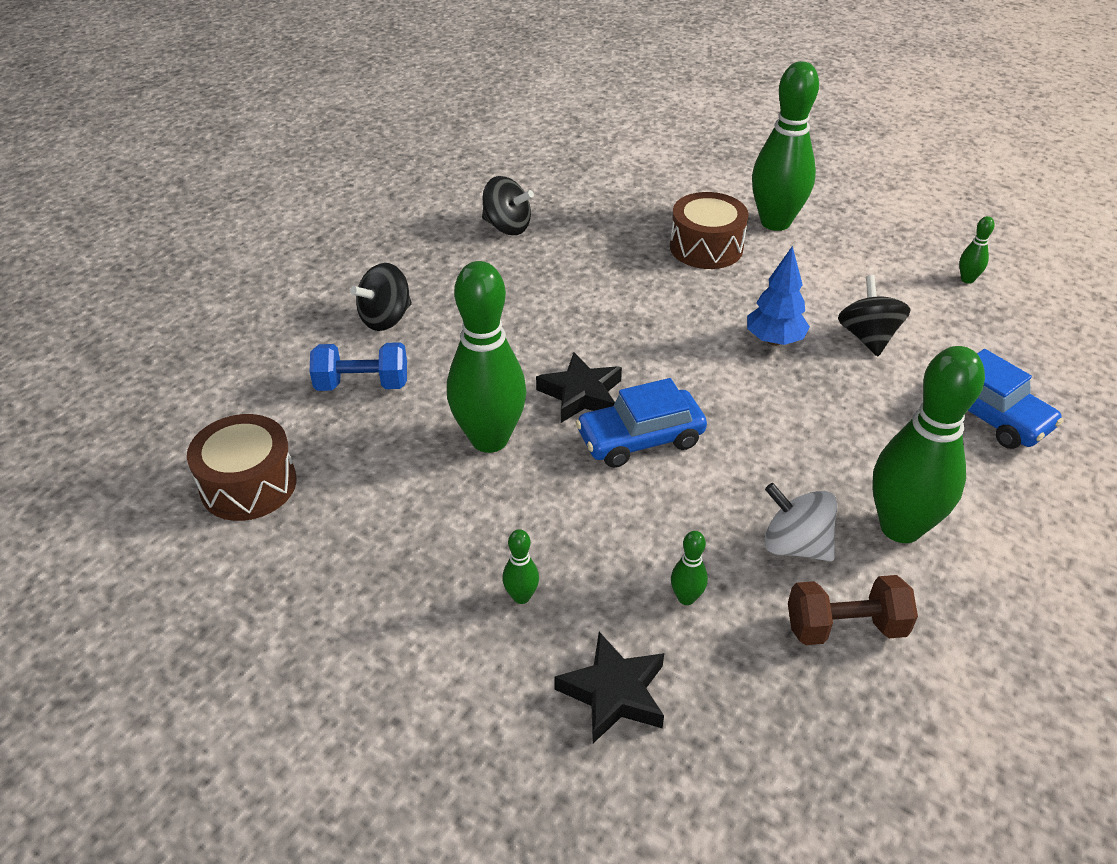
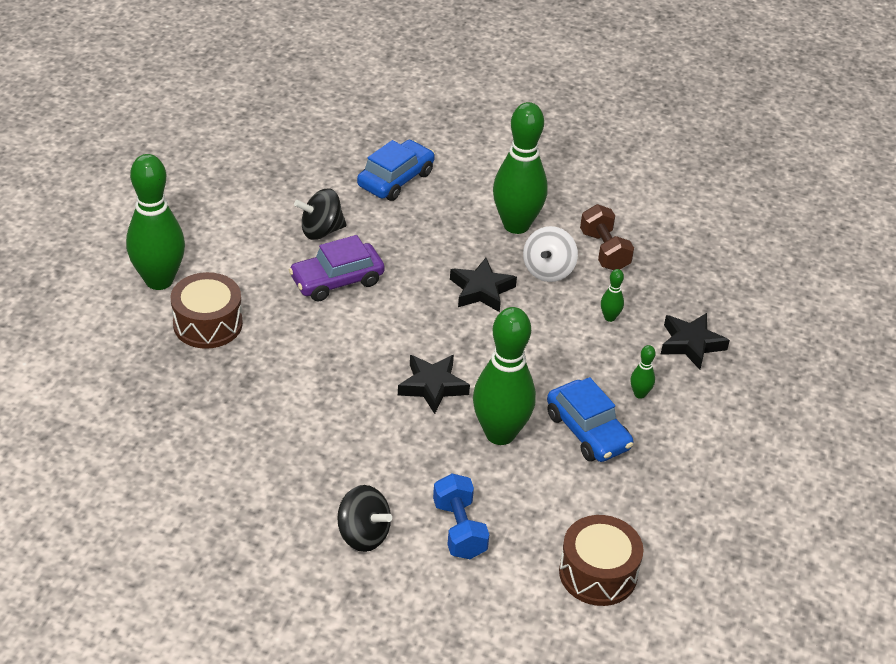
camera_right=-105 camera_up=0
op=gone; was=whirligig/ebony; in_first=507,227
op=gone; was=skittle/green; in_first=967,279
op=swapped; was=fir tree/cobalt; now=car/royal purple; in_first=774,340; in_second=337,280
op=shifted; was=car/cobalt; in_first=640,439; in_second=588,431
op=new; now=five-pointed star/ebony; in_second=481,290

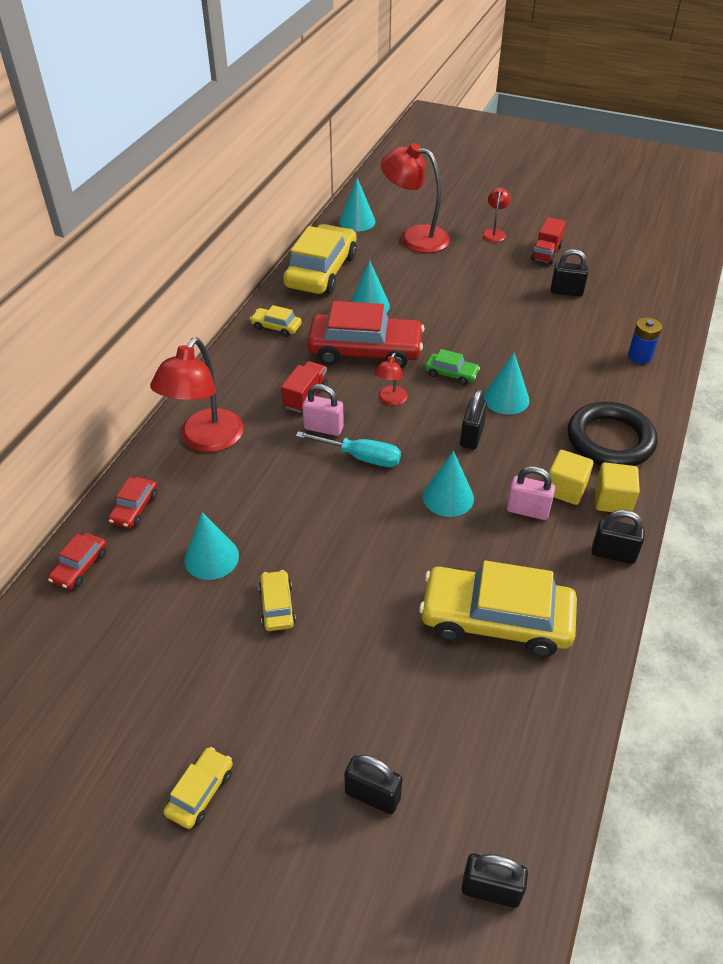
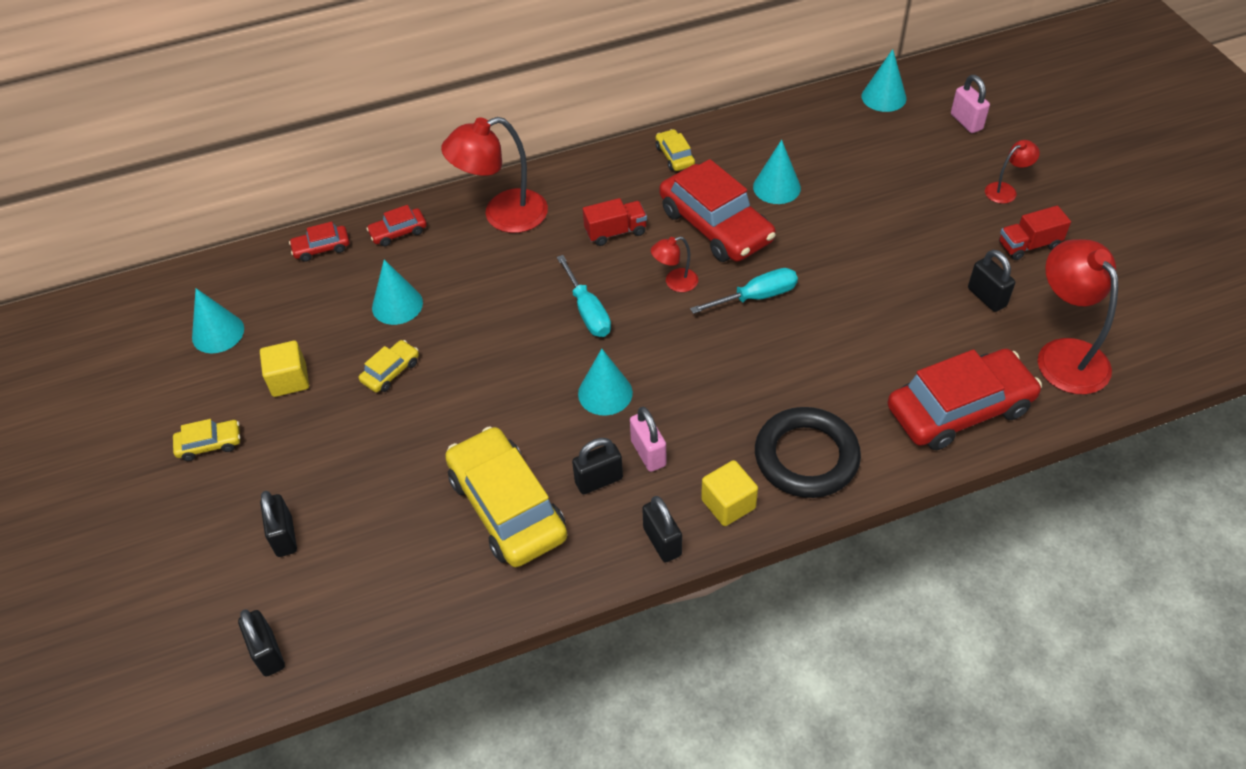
camera_right=50 camera_up=5
op=shifted; was=reading lamp/red; in_first=414,237; in_second=1064,354
op=gone; was=car/bright yellow; in_first=321,271
op=swapped; was=power cell/cobalt; now=car/red; in_first=639,356; in_second=959,409
op=swapped; was=car/green; now=screwdriver/teal; in_first=451,374; in_second=757,297
op=shifted; was=cone/teal; in_first=506,398; in_second=218,333
op=shifted; was=small lock/pink; in_first=323,428; in_second=966,122
op=shifted; was=small lock/ebony; in_first=471,436; in_second=599,480
op=shifted; was=block/bright yellow; in_first=565,489; in_second=289,380

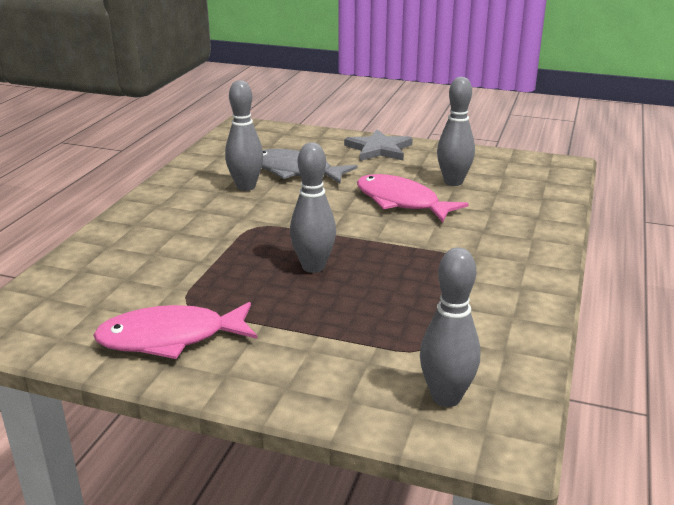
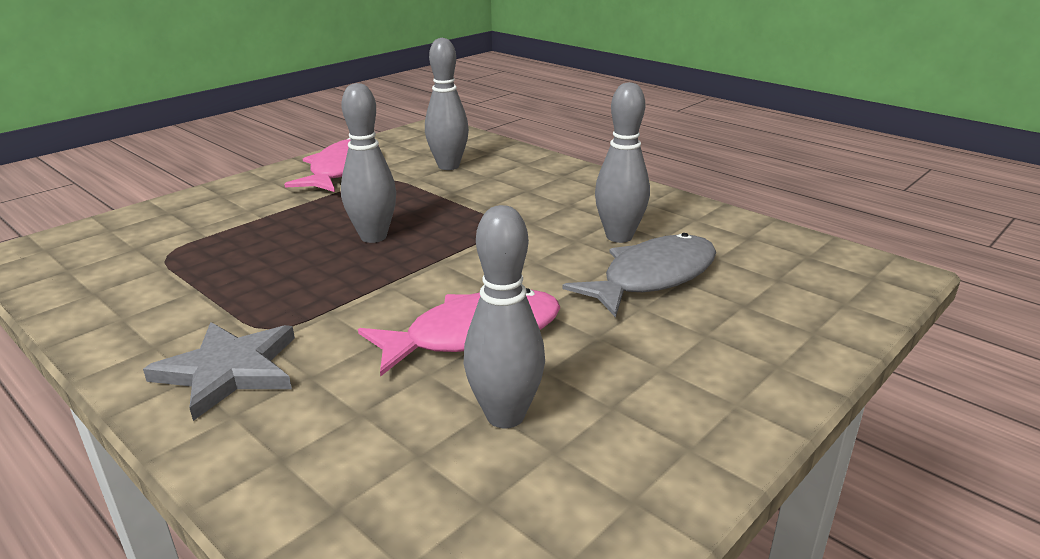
camera_right=115 camera_up=0
op=shifted; was=five-pointed star/grey; in_first=379,149; in_second=229,370
op=shifted; was=skittle/grey; in_first=446,397; in_second=448,166

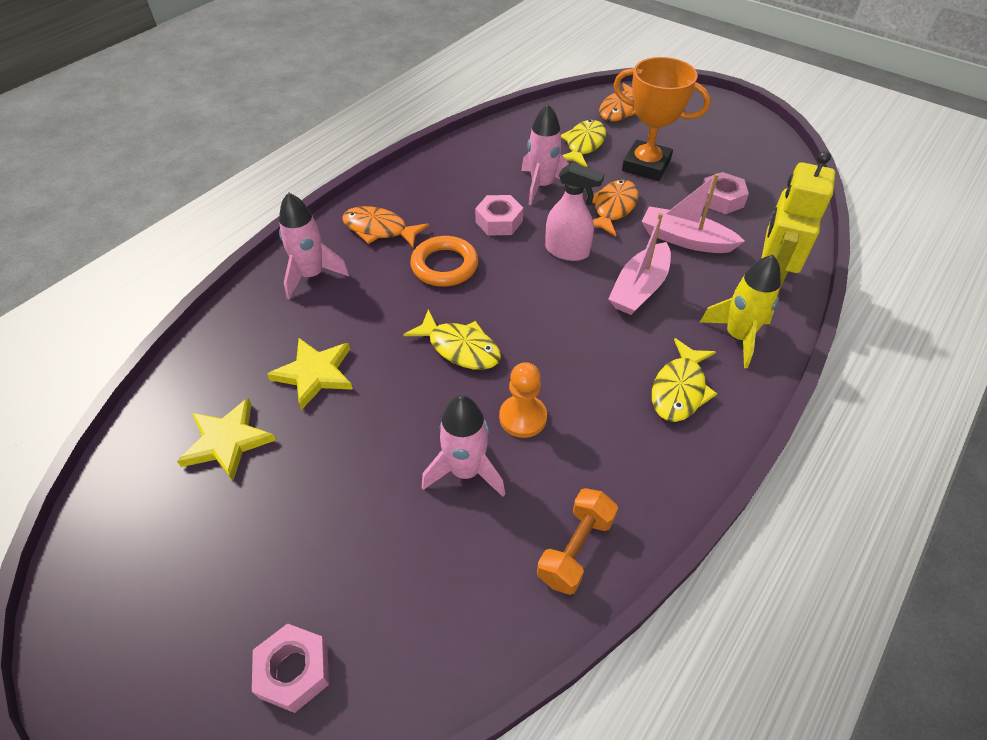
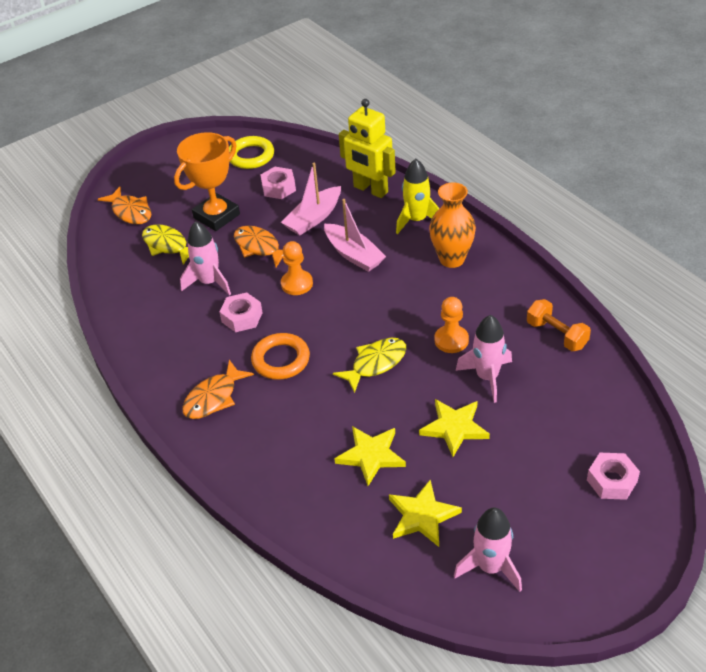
camera_right=-70 camera_up=-5
op=swapped; was=spray bottle/pink; now=pawn/orange-coloured; in_first=567,251; in_second=297,284
op=shifted; was=spaceship/pink; in_first=312,275; in_second=490,567
op=swapped; was=fish/bright yellow; now=tall vase/orange-coloured; in_first=679,389; in_second=452,259
op=new; now=torus/bright yellow; in_second=251,156
op=new; now=five-pointed star/bright yellow; in_second=454,428

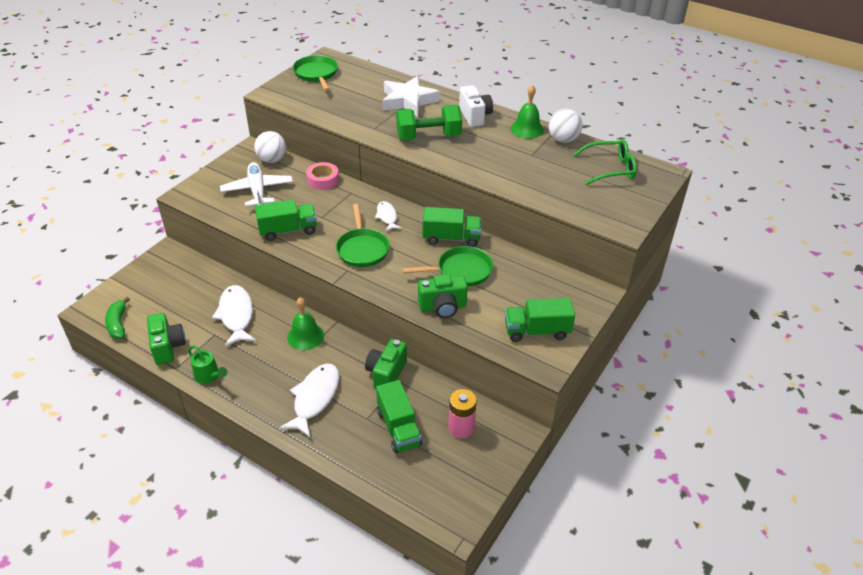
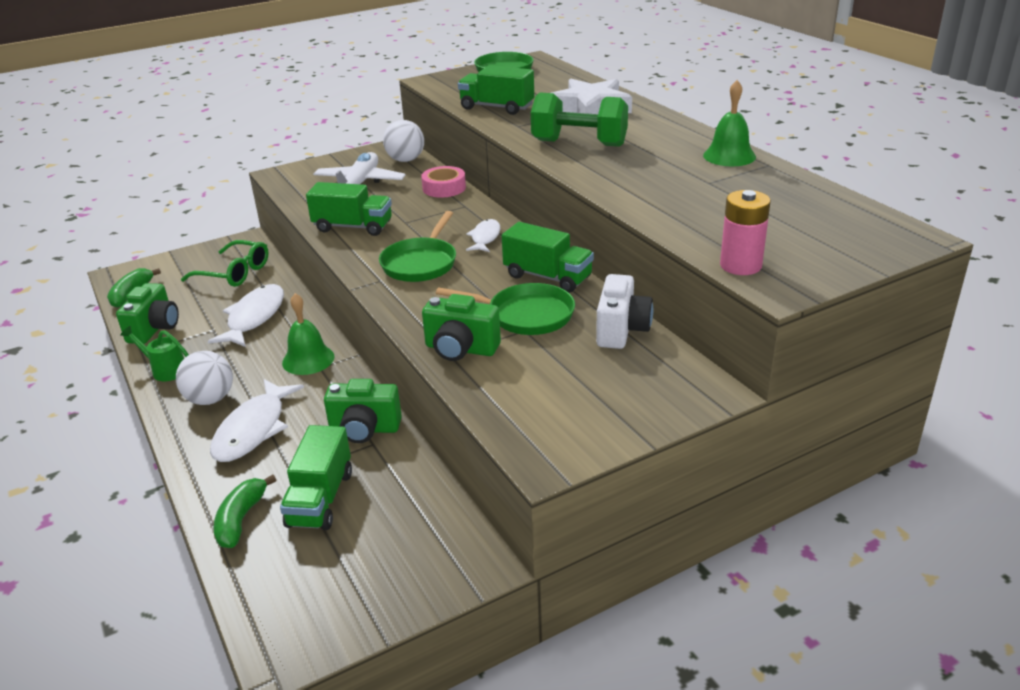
camera_right=30 camera_up=-10
op=shifted; was=photo camera/snow-white; in_first=474,116; in_second=621,330
op=shifted; was=ball/snow-white; in_first=563,140; in_second=210,399
op=shifted; was=spectacles/green; in_first=609,168; in_second=234,273
op=shifted; was=lorry/green; in_first=537,331; in_second=497,107
op=rotated; was=photo camera/green; in_first=386,373; in_second=364,429; clockwise=-135
op=rotated; was=watering can/green; in_first=209,376; in_second=165,370; clockwise=135
op=rotated; was=fish/snow-white; in_first=314,398; in_second=253,429; clockwise=150
op=shifted; was=power cell/pink; in_first=461,428; in_second=740,265
op=new; now=banana fruit/green; in_second=241,520

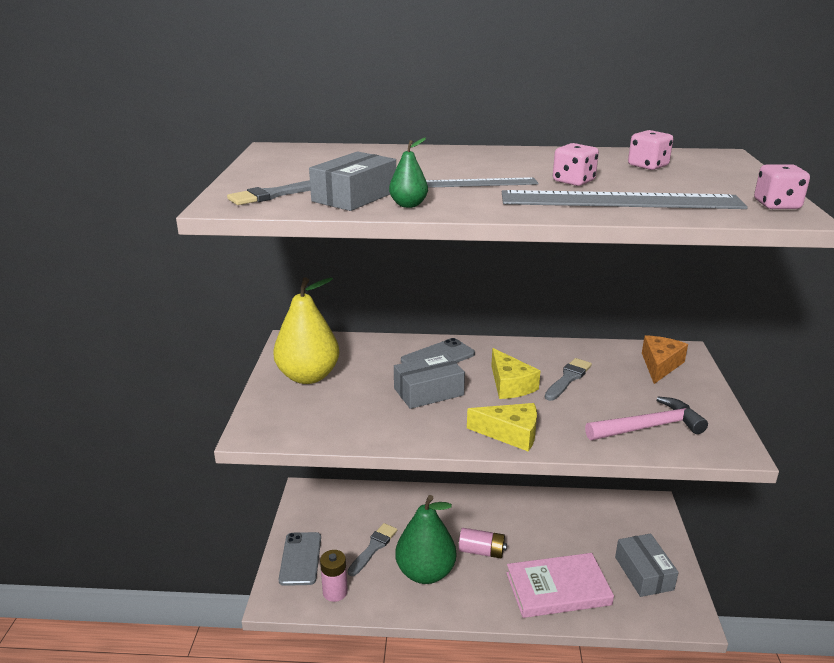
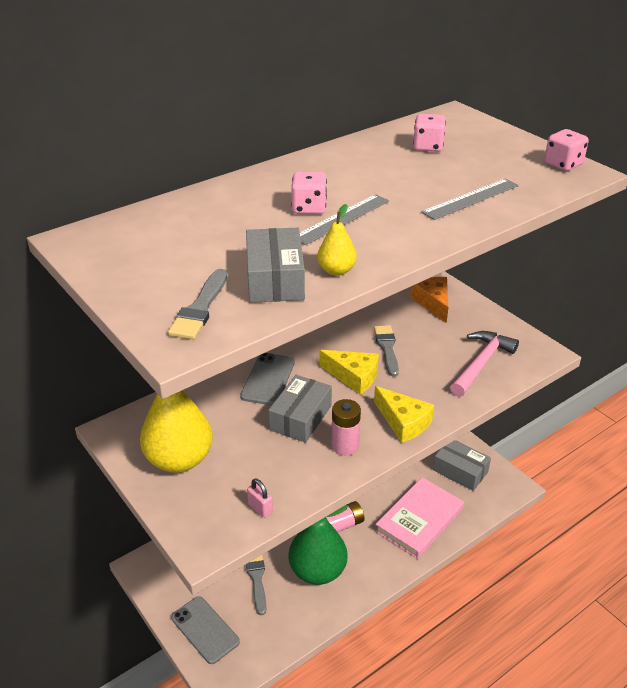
camera_right=-40 camera_up=10
op=repainted; was=toy pear/green; now=toy pear/bright yellow; in_first=408,205; in_second=336,270
op=shifted; was=game die/pink; in_first=573,181; in_second=309,208
op=scaled; was=ruler/grey; in_first=620,201; in_second=471,199; ratio=0.56
op=rotated; was=piece of cheese/bright yellow; in_first=510,434; in_second=403,422; clockwise=75
op=shifted; was=power cell/pink; in_first=335,592; in_second=345,445
op=new; now=small lock/pink; in_second=260,508

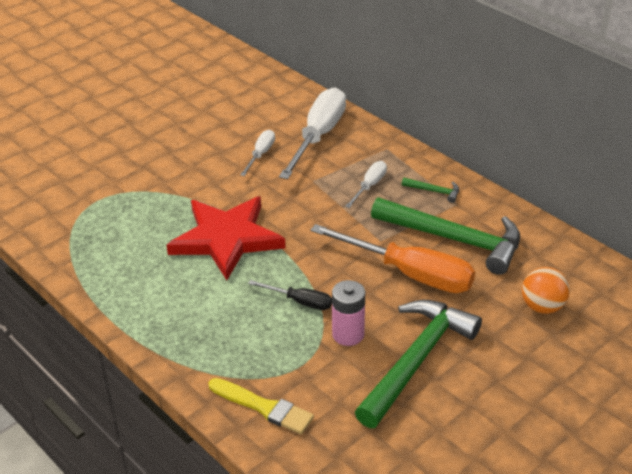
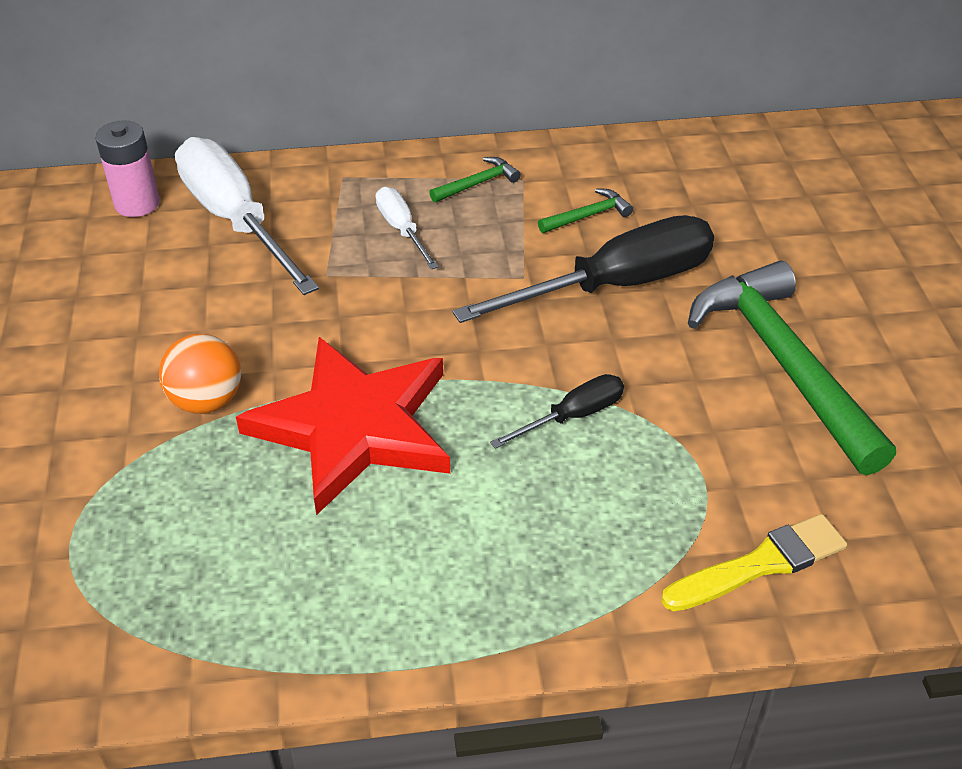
camera_right=-55 camera_up=5
op=gone; was=screwdriver/snow-white; in_first=261,154
op=scaled; was=hammer/green; in_first=454,239; in_second=588,216; ratio=0.4
op=repainted; was=screwdriver/orange-coloured; now=screwdriver/ebony; in_first=409,274; in_second=615,285
op=shifted; was=ball/orange-coloured; in_first=542,307; in_second=207,401
op=shifted; was=power cell/pink; in_first=348,334; in_second=137,203

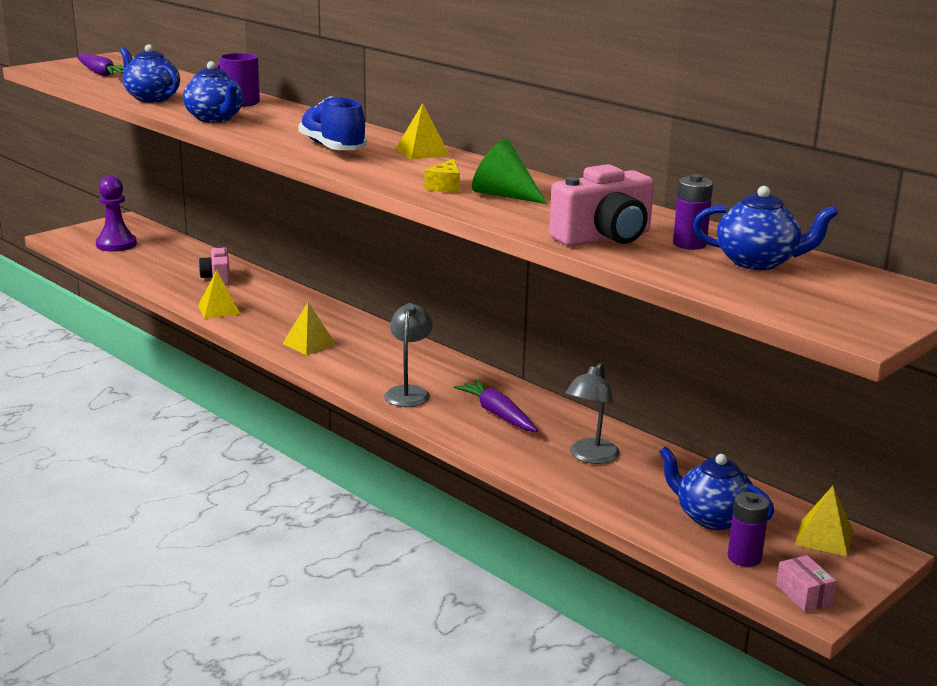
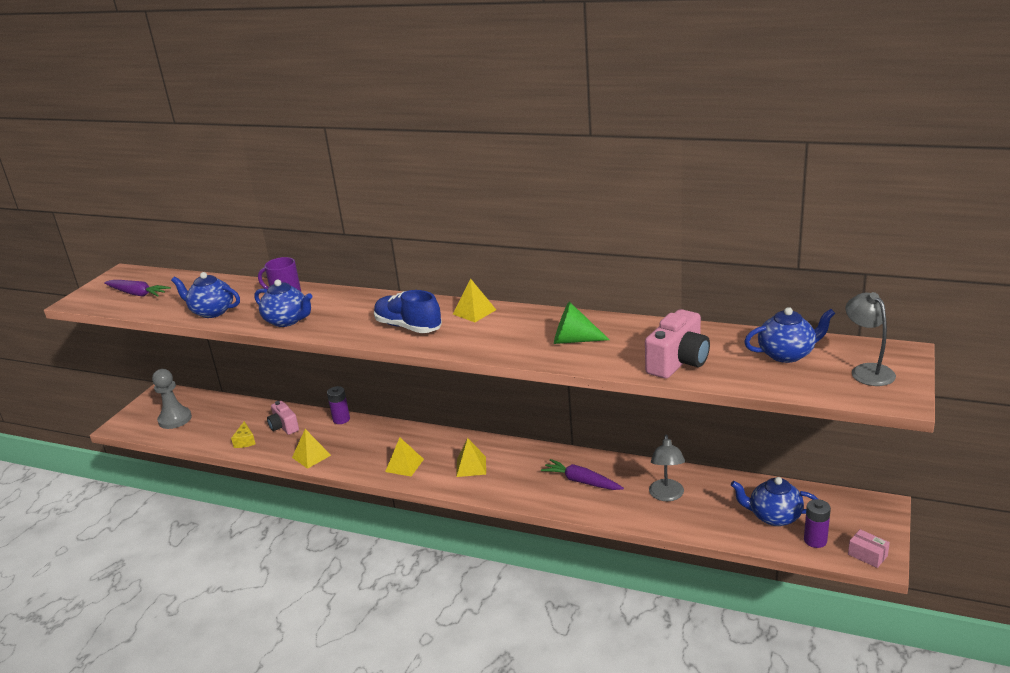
camera_right=-20 camera_up=5
op=shifted; was=piece of cheese/bright yellow; in_first=445,187; in_second=245,441
op=shifted; was=power cell/royal purple; in_first=689,244; in_second=341,419
op=repainted; was=pawn/royal purple; now=pawn/grey; in_first=116,244; in_second=175,419
op=shifted; was=reading lamp/grey; in_first=408,392; in_second=867,370
op=shifted; was=pyramid shape/bright yellow; in_first=824,537; in_second=471,466

